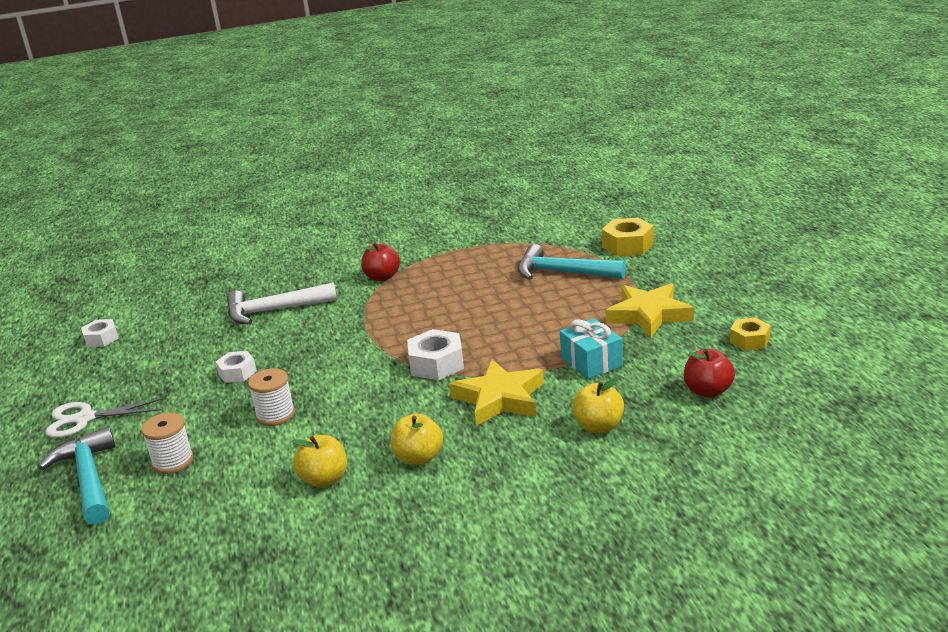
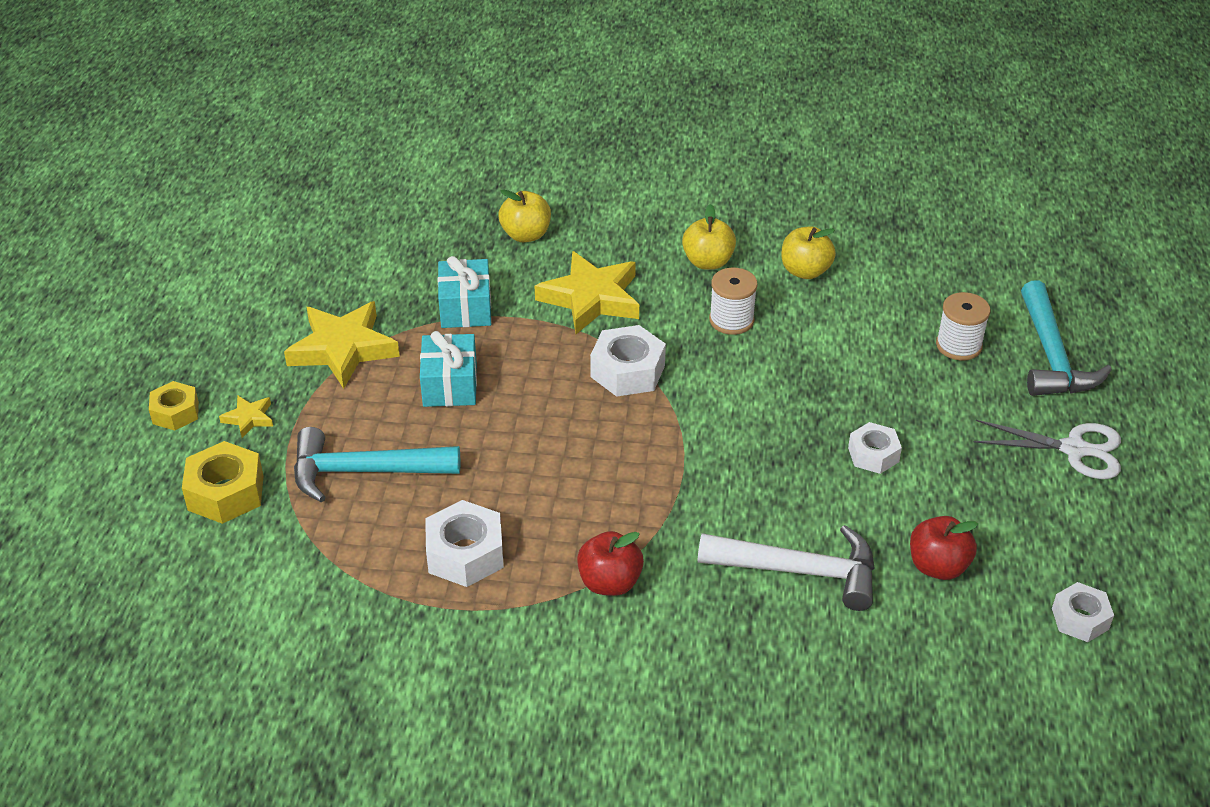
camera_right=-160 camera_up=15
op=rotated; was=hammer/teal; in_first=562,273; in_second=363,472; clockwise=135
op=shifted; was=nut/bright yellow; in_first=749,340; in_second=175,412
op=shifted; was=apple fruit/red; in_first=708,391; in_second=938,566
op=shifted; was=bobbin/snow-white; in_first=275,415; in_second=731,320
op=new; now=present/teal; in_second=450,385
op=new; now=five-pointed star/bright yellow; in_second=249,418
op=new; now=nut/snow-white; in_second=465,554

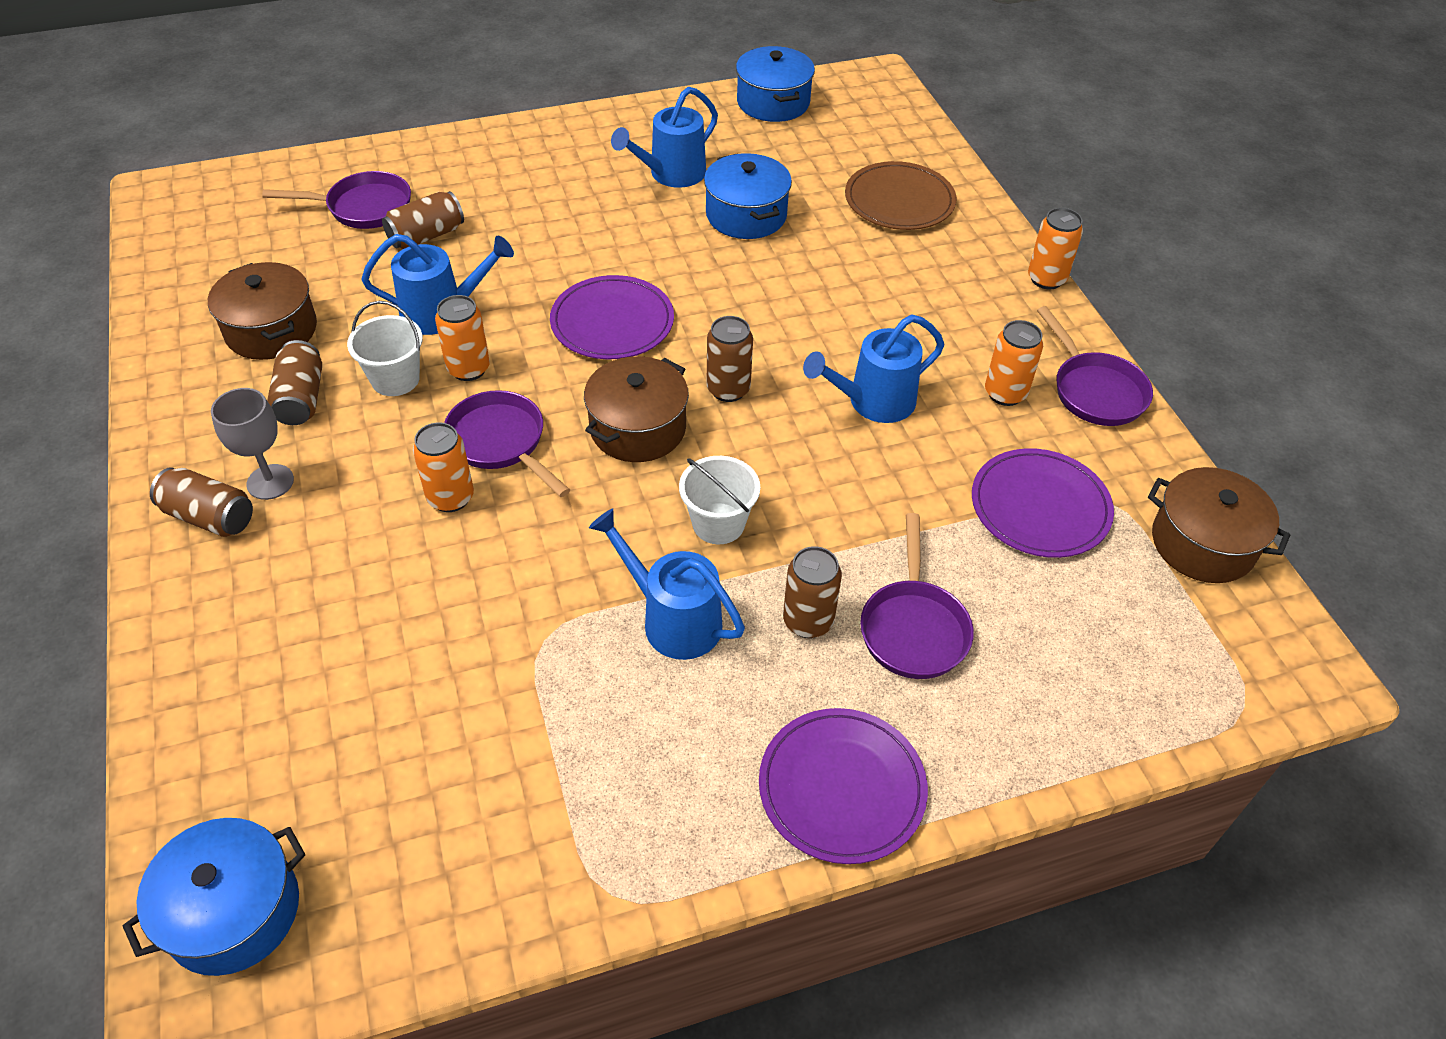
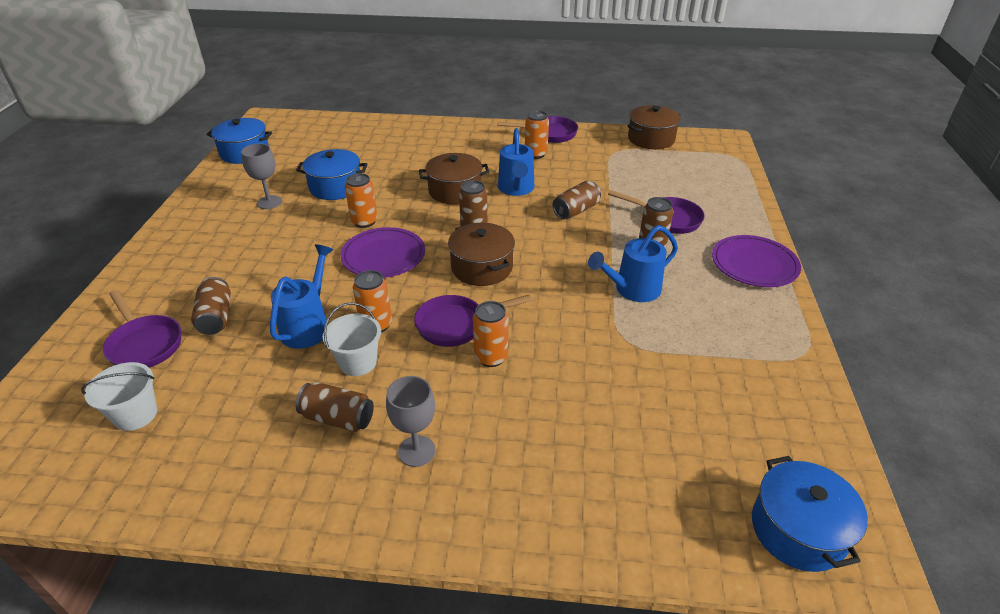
camera_right=-65 camera_up=-10
op=swapped; was=watering can/cobalt; now=goblet/grey; in_first=671,175; in_second=269,202
op=gone; was=flat dish/russet; in_first=899,201
op=rotated; was=skillet/royal purple; in_first=363,207; in_second=144,344; clockwise=120
op=shifted; was=soda can/orange-coloured; in_first=1046,279; in_second=364,222
op=shifted; was=pot/russet; in_first=271,330; in_second=455,191
op=gone; was=flat dish/royal purple; in_first=1040,507
op=shifted; was=bucket/snow-white; in_first=718,523; in_second=136,415
op=shifted; was=soda can/russet; in_first=209,516; in_second=576,210

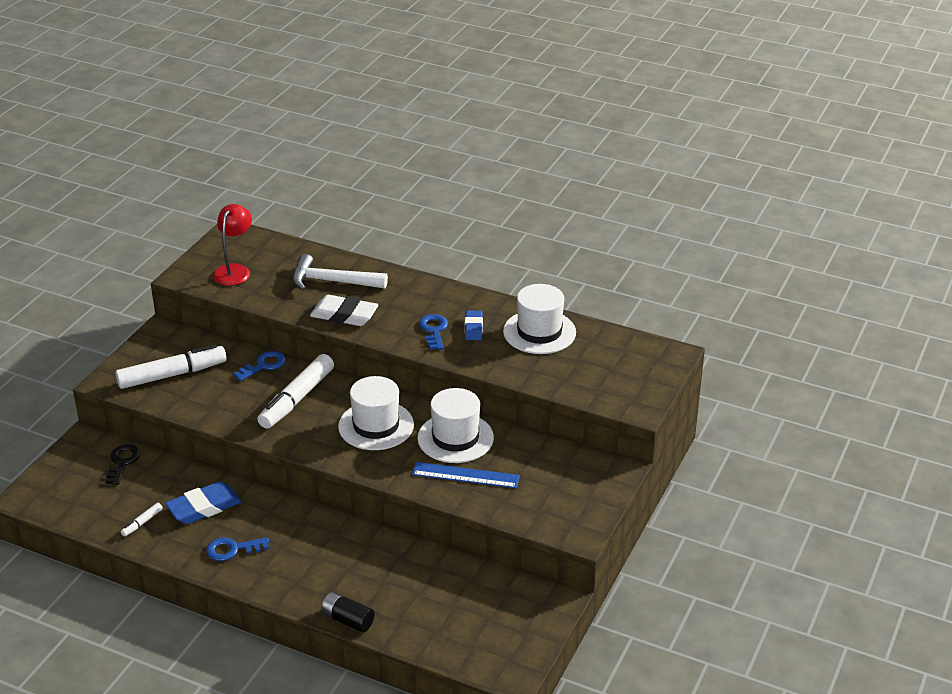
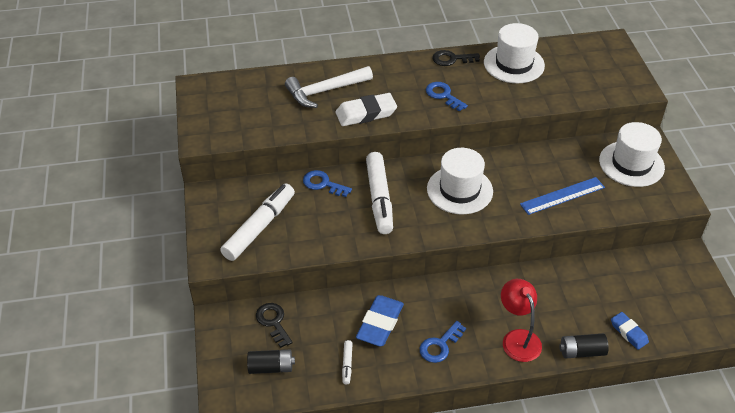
camera_right=-35 camera_up=10
op=shifted; was=reading lamp/red; in_first=234,270; in_second=518,338
op=shifted; was=eraser/cobalt; in_first=473,328; in_second=628,332
op=rotated; was=key/cobalt; in_first=264,365; in_second=323,184; clockwise=-75
op=shifted; was=hat/snow-white; in_first=455,438; in_second=631,164
op=new; now=key/ebony; in_second=451,59
op=new; now=power cell/ebony; in_second=271,367

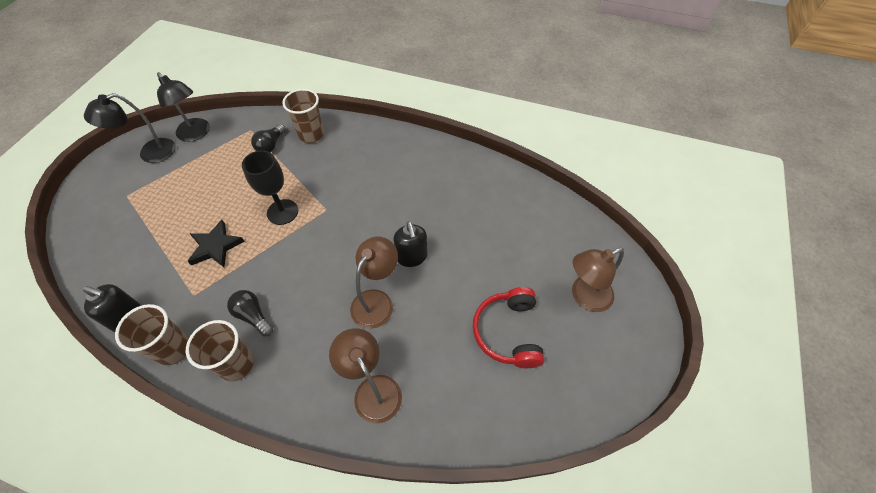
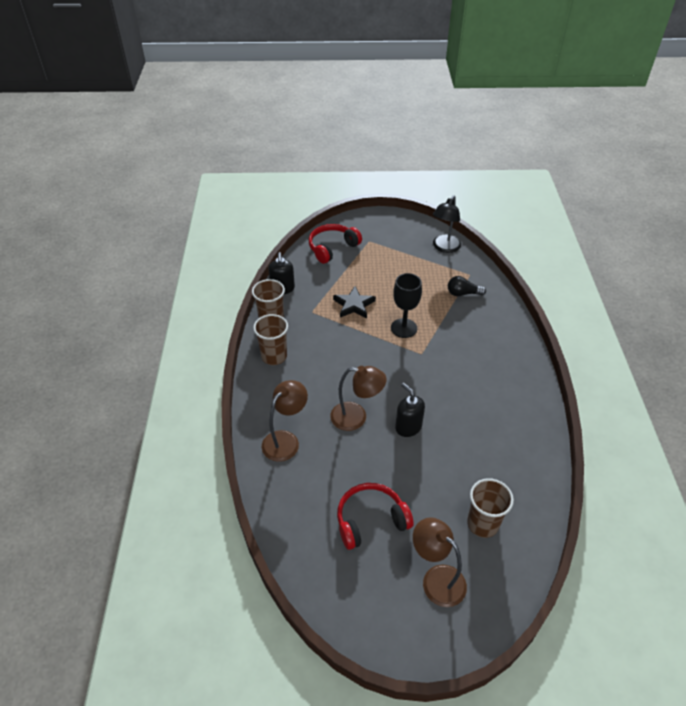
camera_right=70 camera_up=-10
op=shifted; was=beaker/russet; in_first=311,135; in_second=482,524
op=gone; was=reading lamp/ebony; in_first=150,153
op=rotated; was=soap dispenser/ebony; in_first=412,257; in_second=408,427; clockwise=90
op=gone; was=bulb/ebony; in_first=253,316
op=new; now=headphones/red; in_second=332,248

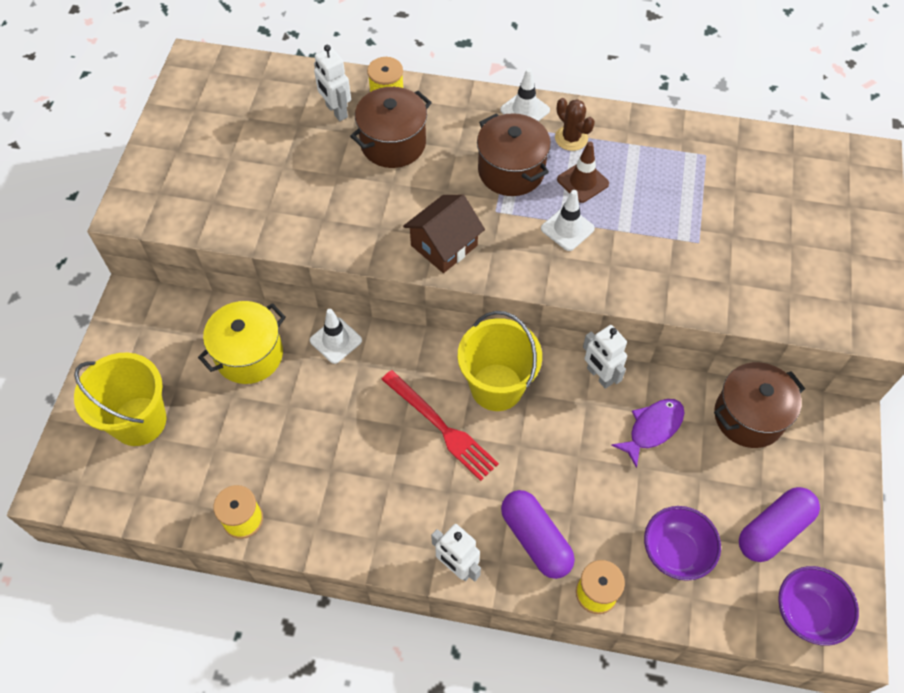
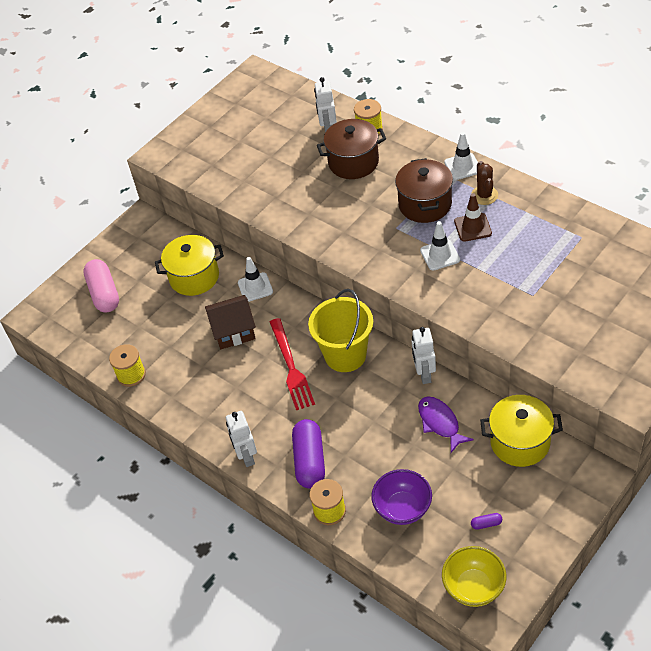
camera_right=35 camera_up=-10
op=shifted; was=house/russet; in_first=444,245; in_second=233,331
op=swapped; was=bucket/bright yellow; now=pill/pink; in_first=139,421; in_second=104,293
op=repainted; was=pot/russet; now=pot/bright yellow; in_first=748,416; in_second=520,442
op=rotated; was=fish/royal purple; in_first=652,428; in_second=440,423; clockwise=-105
op=scaled; was=pill/royal purple; in_first=773,530; in_second=486,524; ratio=0.4
op=repainted; was=serving bowl/royal purple; now=serving bowl/bright yellow; in_first=807,613; in_second=473,587

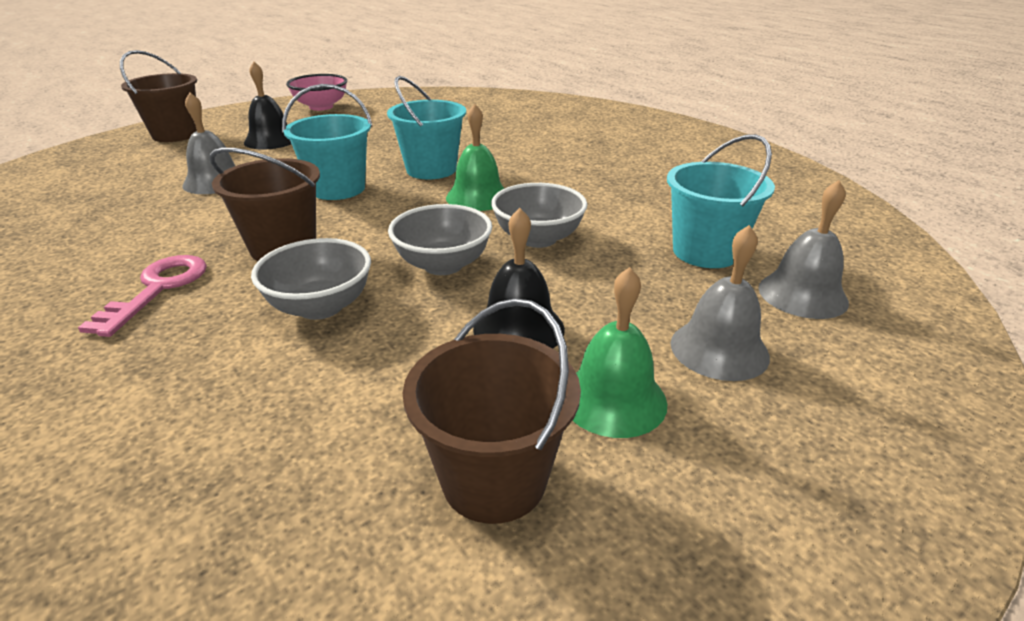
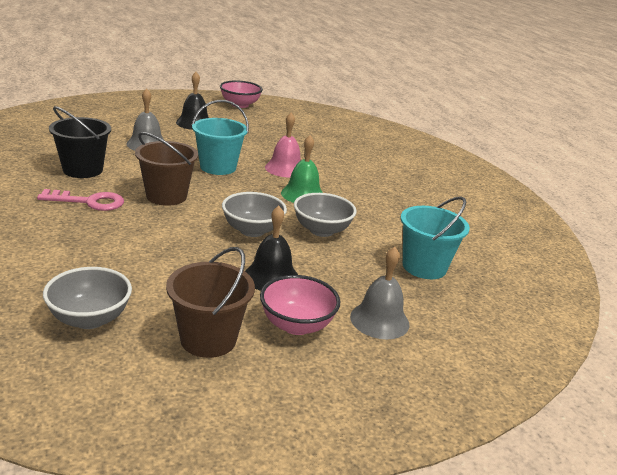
camera_right=15 camera_up=-5
op=gone; was=bucket/russet; in_first=176,134
op=swapped; was=bucket/teal; now=bell/pink; in_first=431,169; in_second=285,168
op=gone; was=bell/grey; in_first=802,294
op=shifted; was=serving bowl/grey; in_first=320,307; in_second=90,319
op=rotated; was=key/pink; in_first=157,289; in_second=89,202; clockwise=60
op=swapped; was=bell/green; now=serving bowl/pink; in_first=613,399; in_second=296,325
op=new; now=bucket/ebony; in_second=83,170

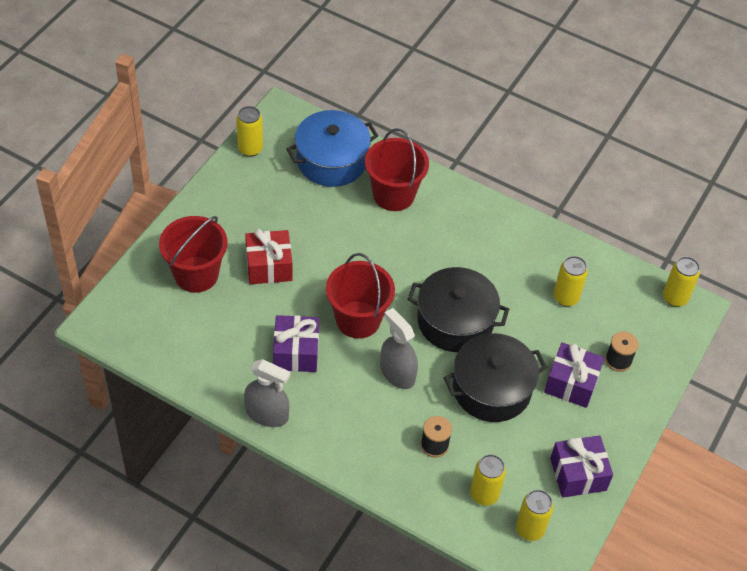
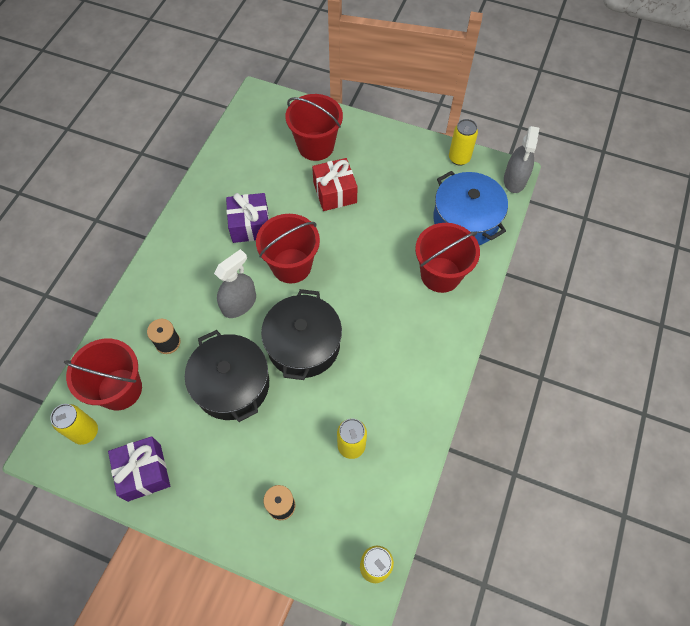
camera_right=85 camera_up=10
op=gone; was=present/royal purple; in_first=571,383
op=shifted; was=spray bottle/grey; in_first=267,414; in_second=515,180
op=swapped; was=soda can/bright yellow; now=bucket/red; in_first=484,494; in_second=120,389

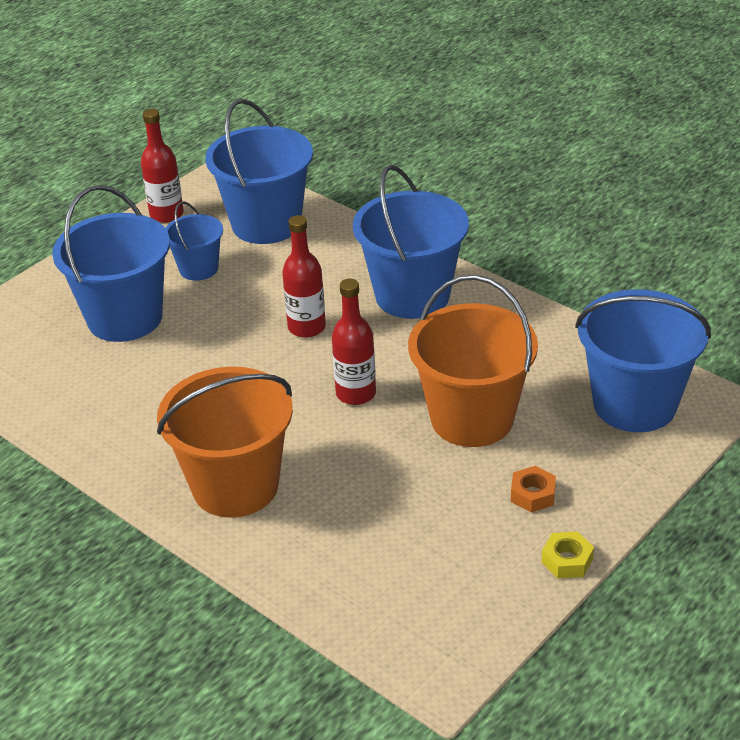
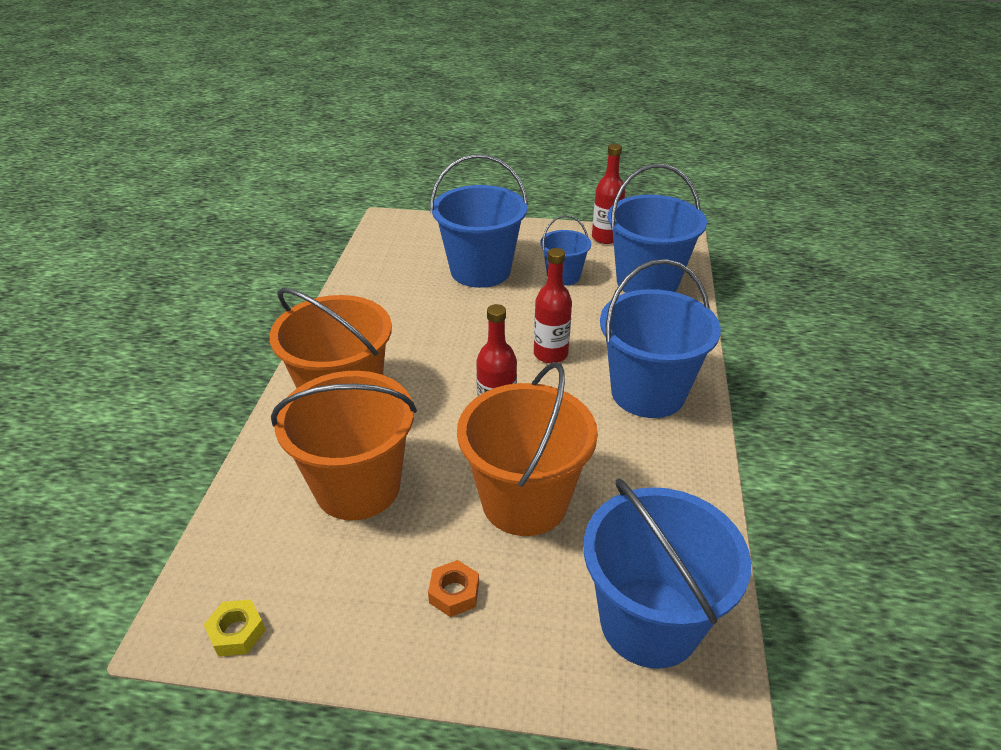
camera_right=55 camera_up=0
op=shifted; was=nut/bright yellow; in_first=567,560; in_second=237,632
op=new; now=bucket/orange-coloured; in_second=358,487

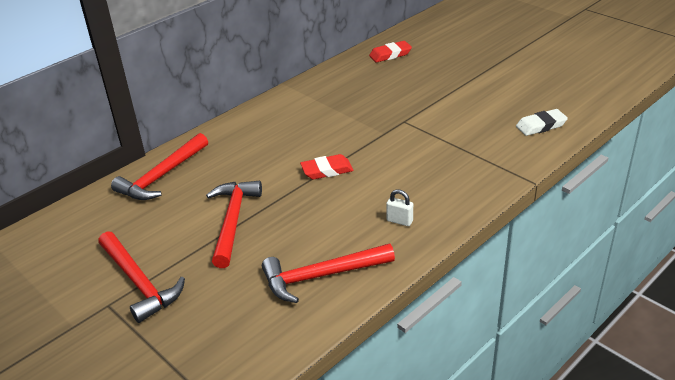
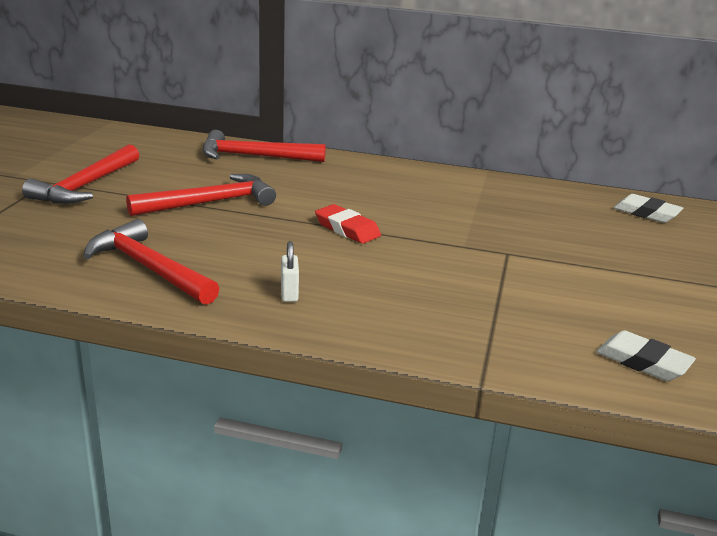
camera_right=55 camera_up=-10
op=repainted; was=eraser/red; now=eraser/snow-white; in_first=390,54; in_second=646,213

